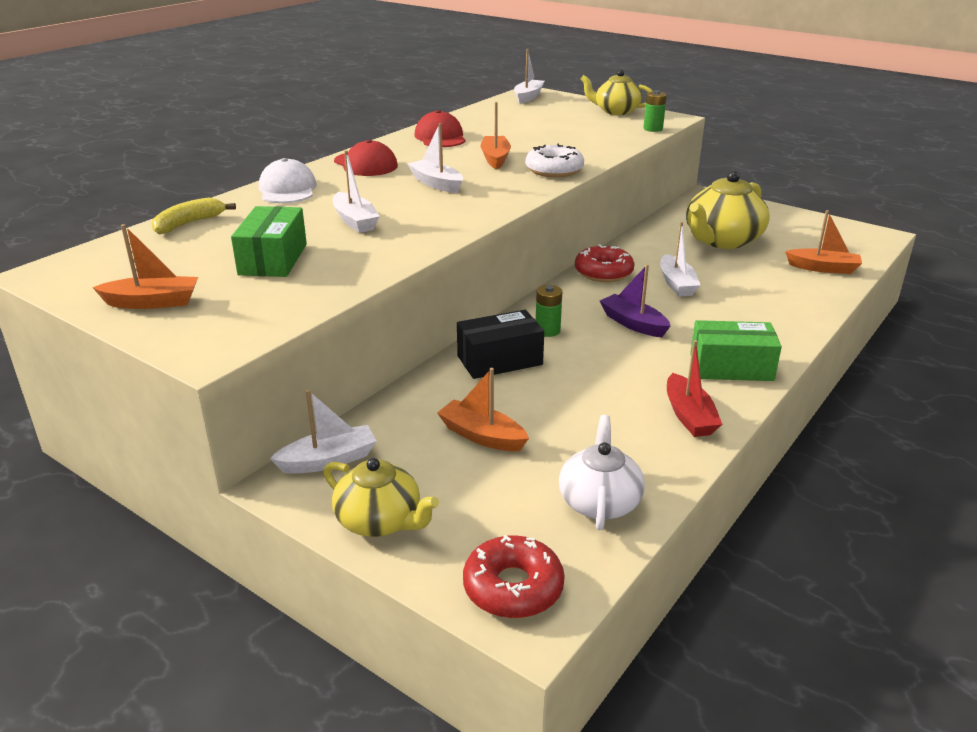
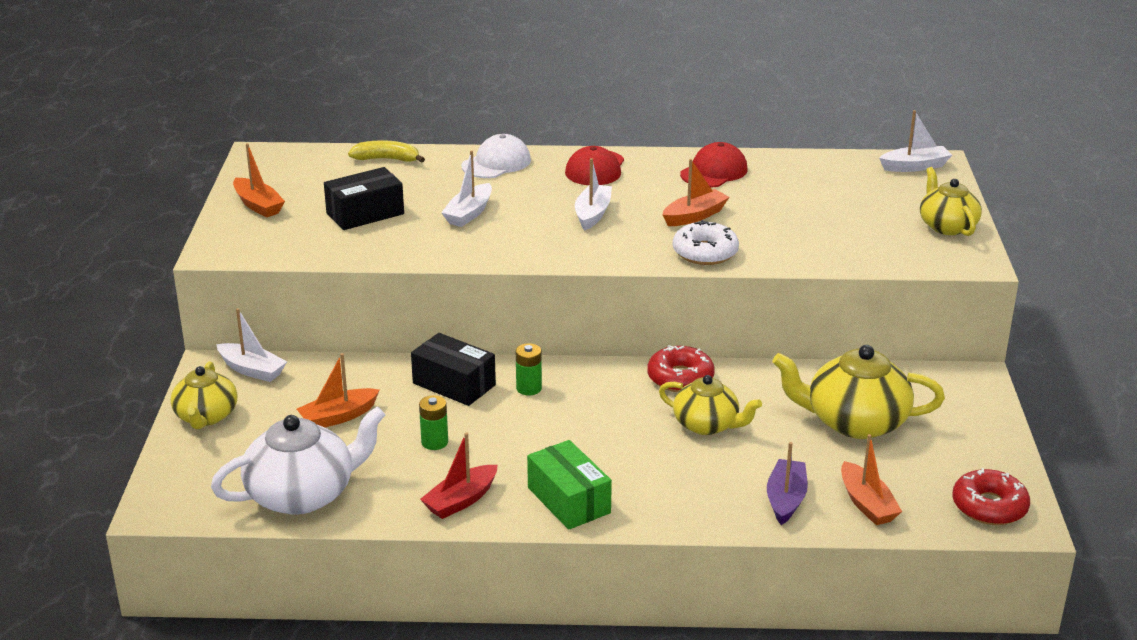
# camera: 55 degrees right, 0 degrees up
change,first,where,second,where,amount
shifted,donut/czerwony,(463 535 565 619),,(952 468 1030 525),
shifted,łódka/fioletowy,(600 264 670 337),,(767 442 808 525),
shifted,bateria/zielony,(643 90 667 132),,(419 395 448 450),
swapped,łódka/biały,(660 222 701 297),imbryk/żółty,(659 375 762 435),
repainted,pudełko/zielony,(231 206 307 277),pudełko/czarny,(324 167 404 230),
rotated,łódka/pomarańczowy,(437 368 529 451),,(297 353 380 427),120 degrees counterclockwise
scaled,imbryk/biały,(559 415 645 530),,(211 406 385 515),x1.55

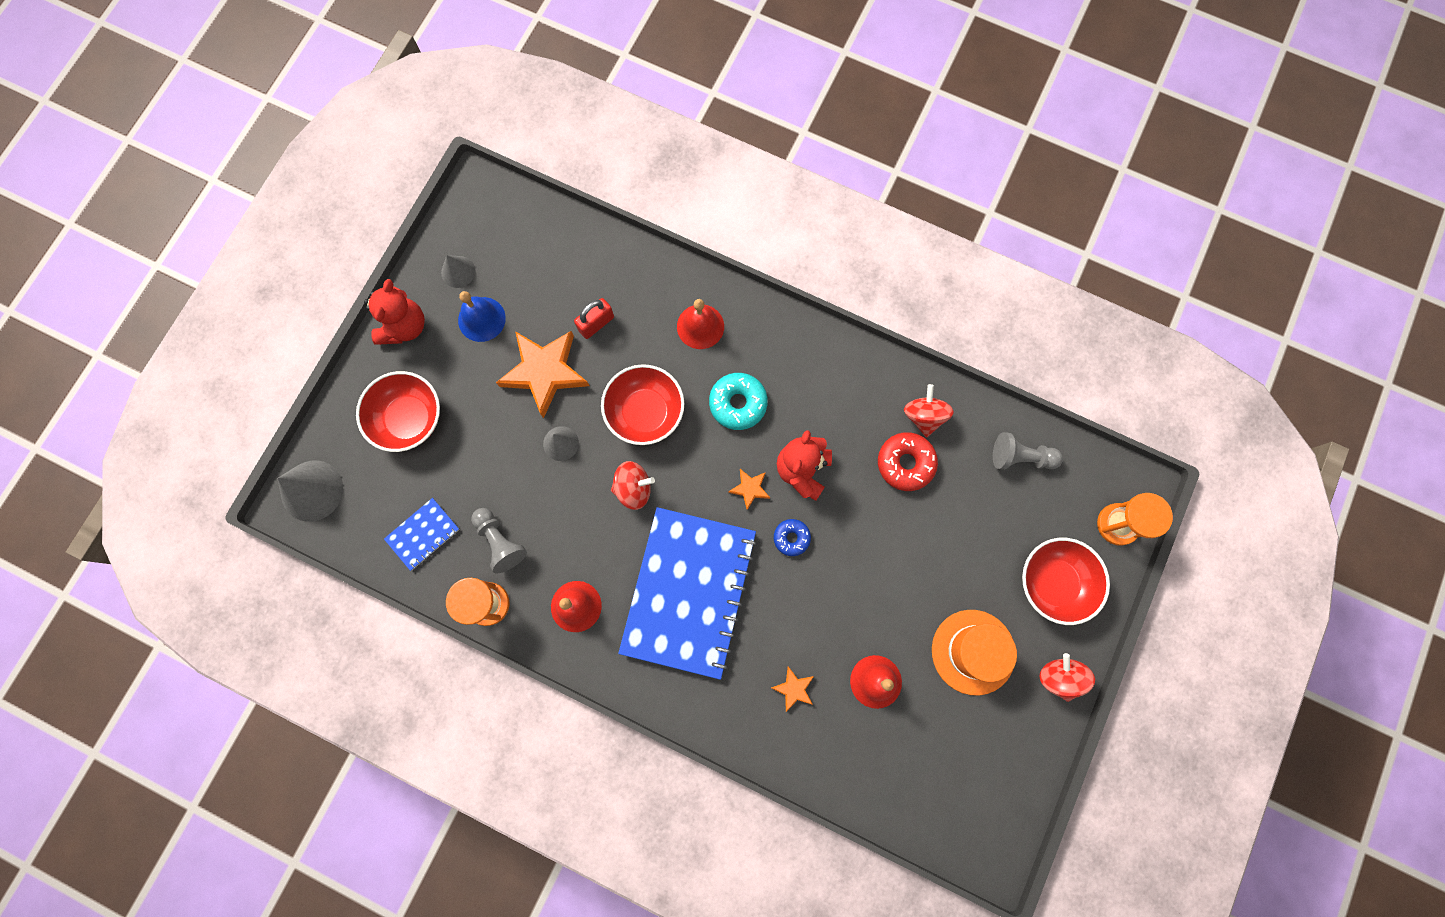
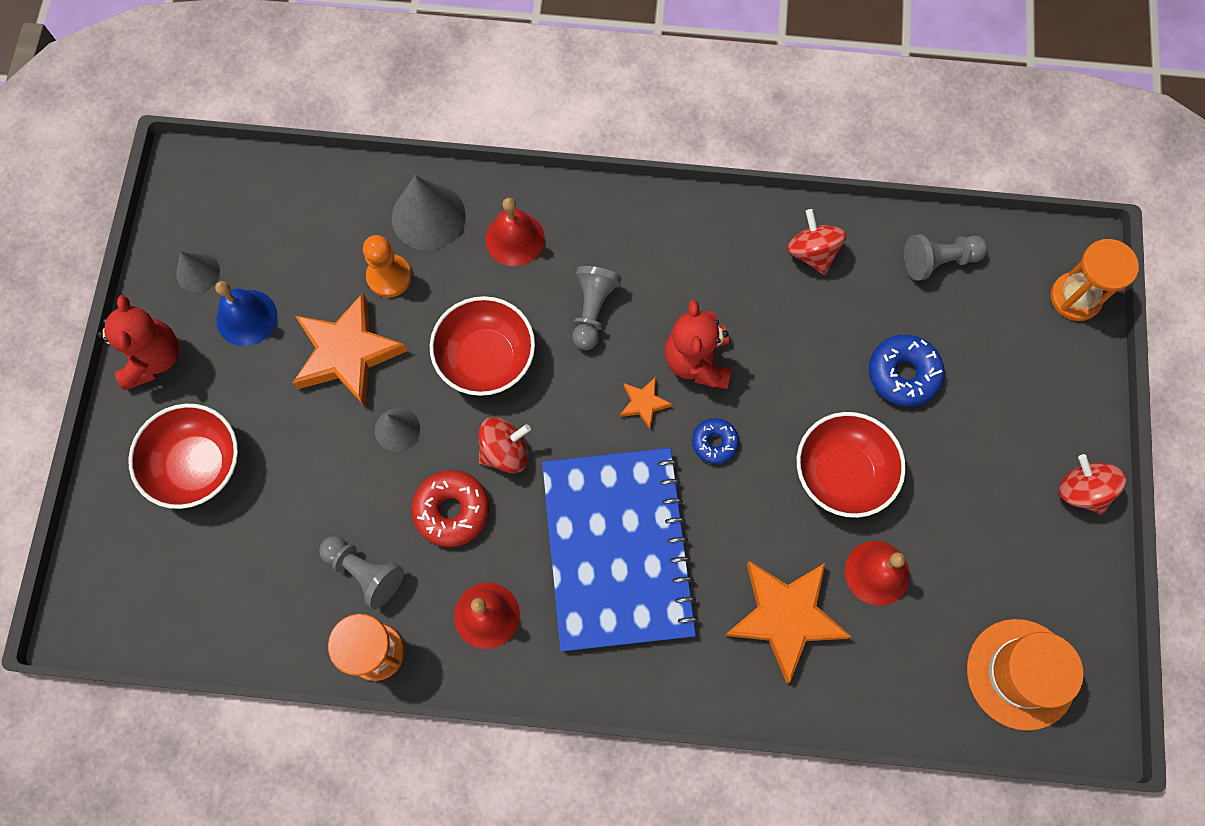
# camera: 20 degrees left, 5 degrees down
change,first,where,second,where,amount
gone,zeszyt/niebieski,(384 498 460 571),,,
new,,,donut/niebieski,(869 335 945 407),
shifted,stożek/szary,(277 460 343 522),,(391 175 466 250),
shifted,donut/czerwony,(878 432 938 491),,(411 470 489 547),
shifted,kapelusz/pomarańczowy,(932 610 1017 696),,(967 619 1084 731),
shifted,miska/czerwony,(1022 538 1110 625),,(797 412 906 518),
swapped,kłódka/czerwony,(574 298 614 339),pionek/pomarańczowy,(363 235 412 298),
swapped,donut/turkusowy,(709 373 768 430),pionek/szary,(572 266 622 350),
scaled,gwiazda/pomarańczowy,(771 666 814 712),,(724 561 852 683),x2.19

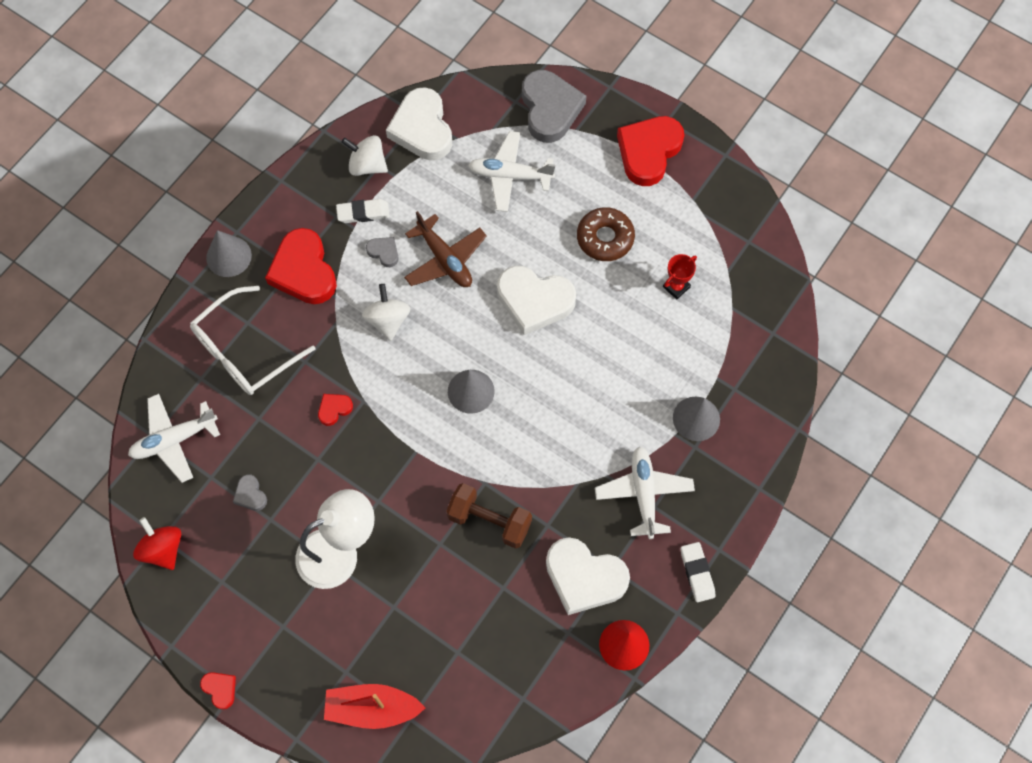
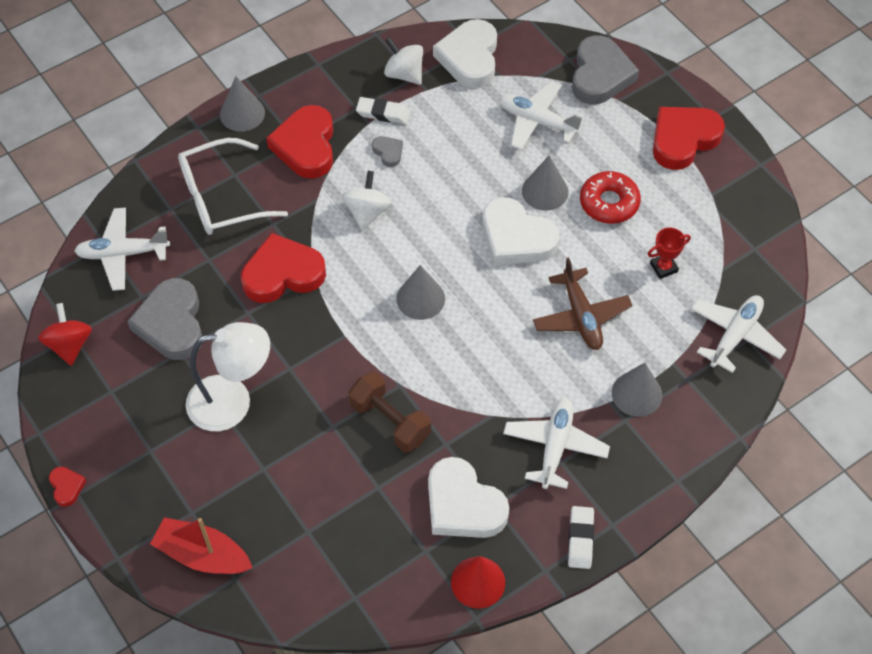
# camera: 20 degrees right, 10 degrees down
change,first,where,second,where,amount
new,,,stożek/szary,(522 156 568 211),
new,,,samolot/biały,(691 295 786 373),
shifted,samolot/brązowy,(404 211 487 287),,(533 257 633 350),
repainted,donut/brązowy,(577 207 635 261),donut/czerwony,(580 171 641 224),
scaled,serce/szary,(233 474 267 511),,(127 278 202 360),x2.22
scaled,serce/czerwony,(318 394 353 426),,(241 233 326 303),x2.22

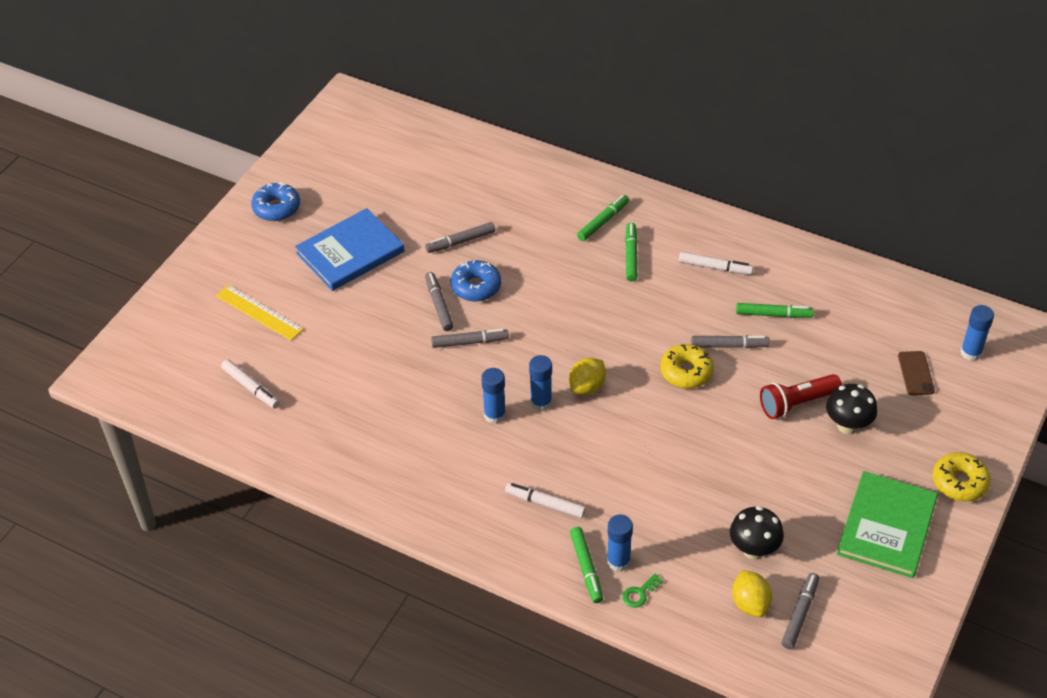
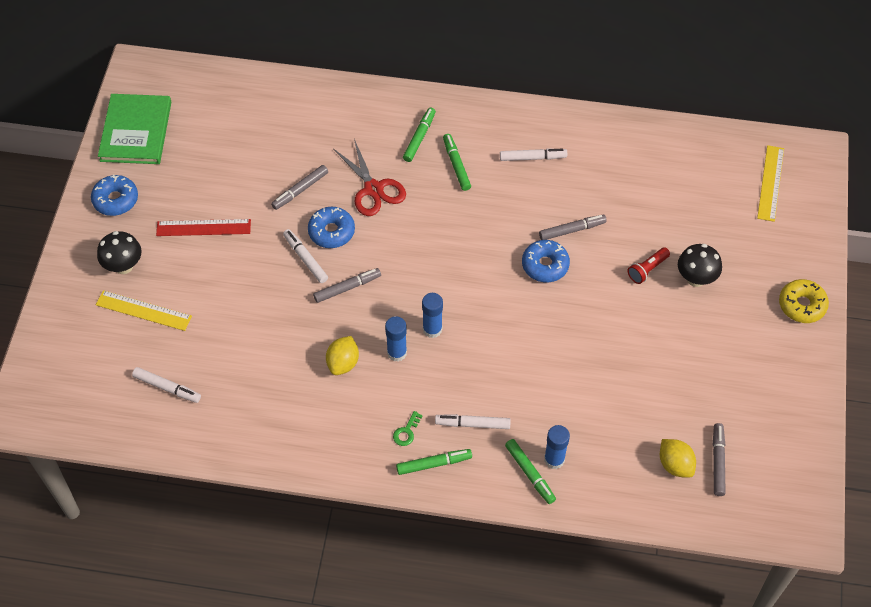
# camera: 20 degrees left, 10 degrees up
change,first,where,second,where,amount
gone,telefon/brązowy,(898 351 935 395),,,
new,,,nożyczki/czerwony,(333 139 406 216),
shifted,cytryna/żółty,(569 358 606 395),,(326 336 359 375),
shifted,klucz/zielony,(622 574 663 608),,(393 411 423 446),
shifted,grzyb/czarny,(730 506 784 560),,(97 231 141 274),
shifted,flamaster/zielony,(736 303 814 318),,(396 449 472 475),
shifted,książka/zielony,(837 471 938 578),,(98 94 171 164),
swapped,książka/niebieski,(295 208 404 291),linijka/czerwony,(156 219 251 236),
swapped,klej w sztyfcie/niebieski,(960 305 994 361),linijka/żółty,(757 145 784 222),
repainted,flamaster/szary,(425 272 454 331),flamaster/biały,(283 229 328 283),
repainted,donut/żółty,(660 344 714 389),donut/niebieski,(522 240 570 282),
scaled,latarka/czerwony,(760 374 842 419),,(628 247 670 284),x0.67

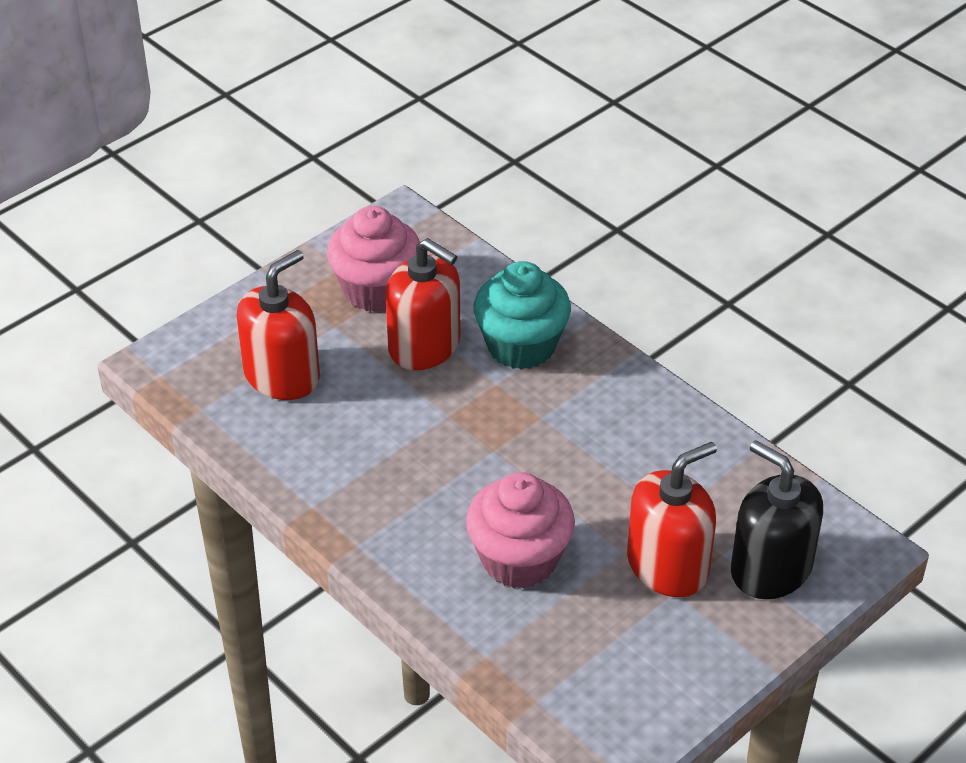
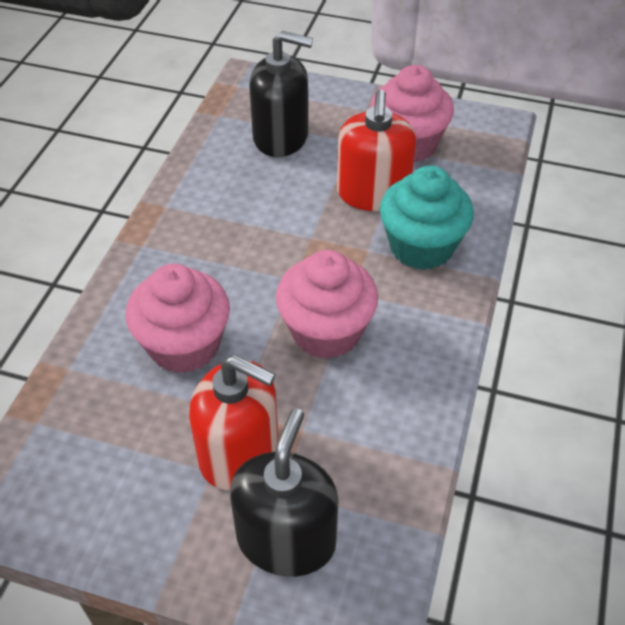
# camera: 60 degrees right, 5 degrees up
change,first,where,second,where,amount
new,,,muffinka/różowy,(276 250 378 359),
repainted,dozownik mydła/czerwony,(236 250 320 400),dozownik mydła/czarny,(249 31 313 157),

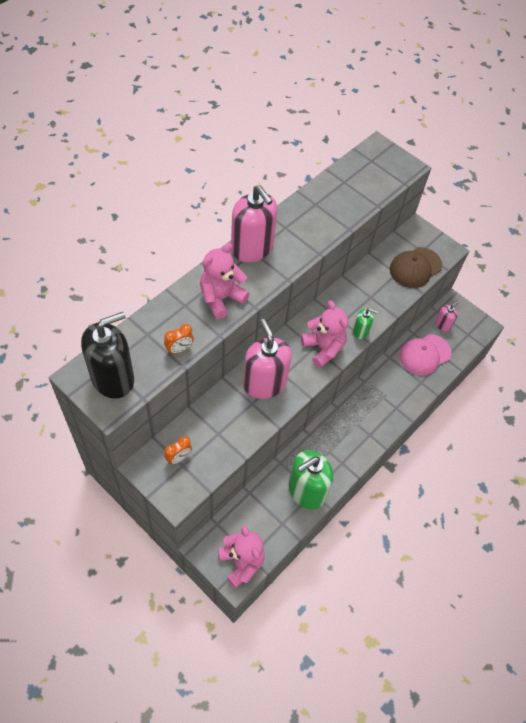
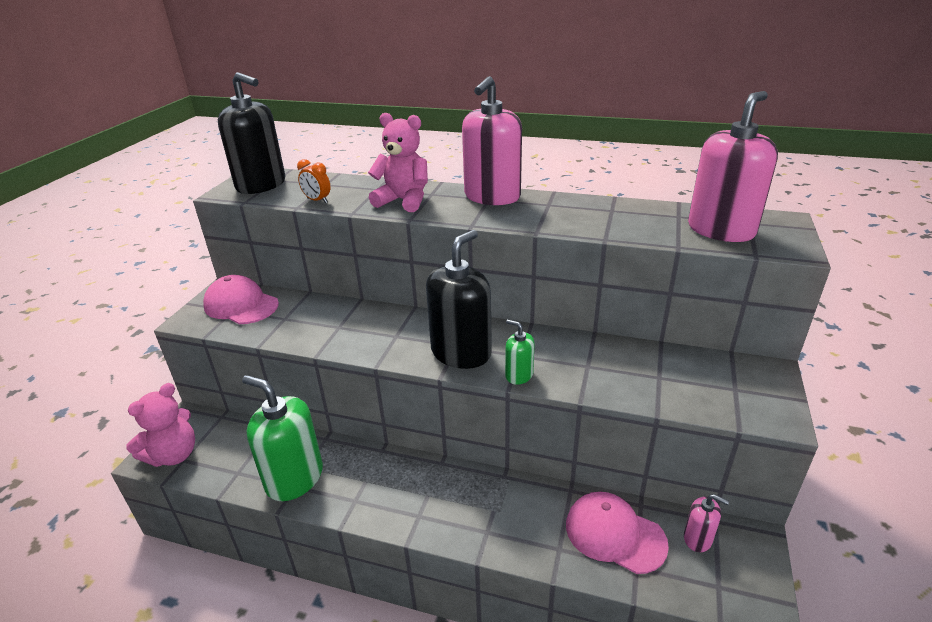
# camera: 70 degrees right, 25 degrees down
change,first,where,second,where,amount
gone,czapka/brązowy,(390 247 442 288),,,
shifted,dozownik mydła/różowy,(243 319 292 399),,(688 91 778 242),
swapped,budzik/pomarańczowy,(164 436 192 465),czapka/różowy,(203 275 279 324),
swapped,miś/różowy,(301 300 348 368),dozownik mydła/czarny,(426 230 492 369),
rotated,dozownik mydła/zielony,(353 308 378 339),,(505 319 535 385),135 degrees clockwise

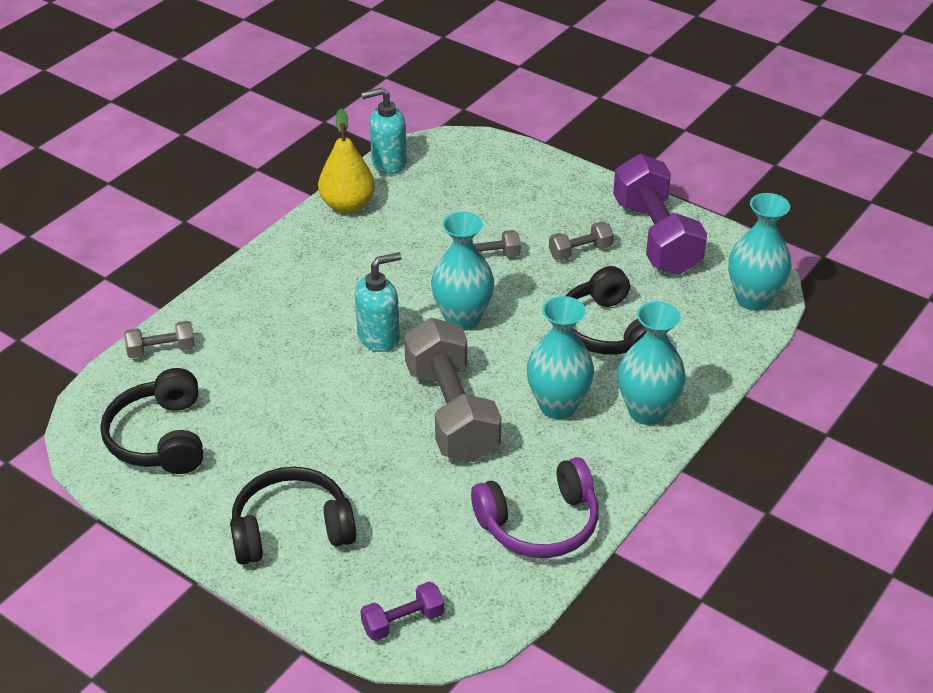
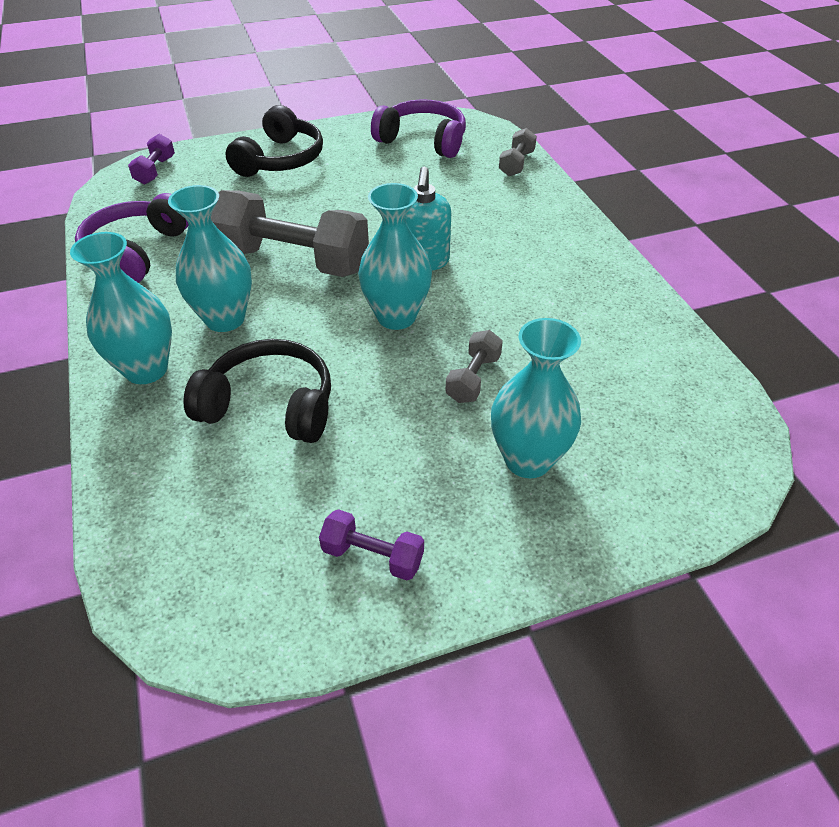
# camera: 125 degrees right, 5 degrees up
change,first,where,second,where,amount
gone,gruszka/żółty,(318 109 375 213),,,
gone,dozownik mydła/turkusowy,(361 87 407 174),,,
gone,hantel/szary,(549 222 614 260),,,
shifted,wazon/turkusowy,(728 193 791 311),,(491 318 581 478),
repainted,słuchawki/czarny,(100 368 203 474),słuchawki/fioletowy,(371 100 466 158),
scaled,hantel/fioletowy,(613 154 707 275),,(319 509 424 580),x0.46

